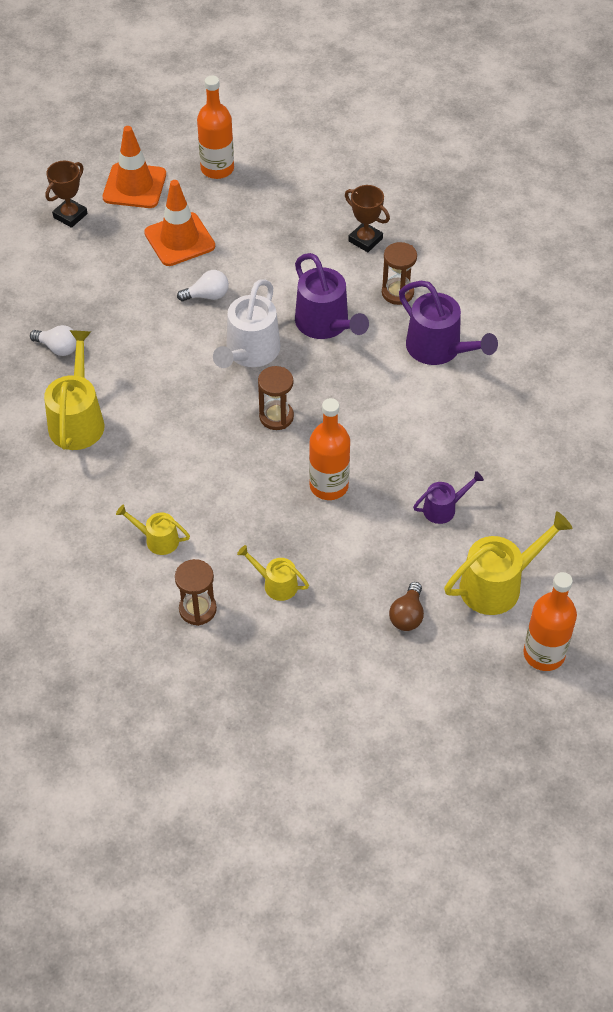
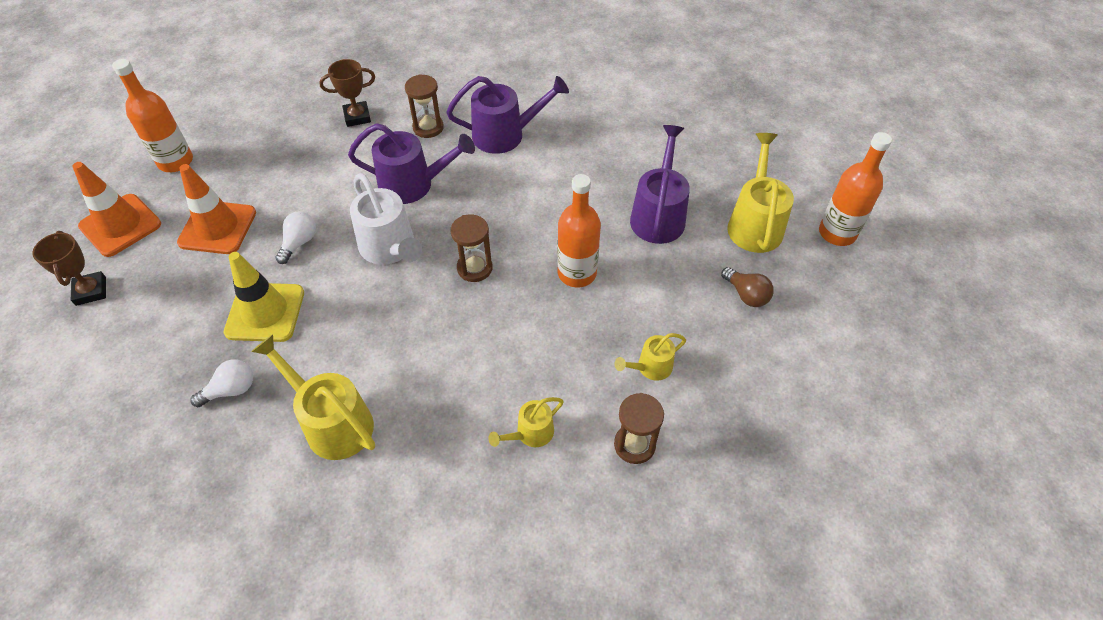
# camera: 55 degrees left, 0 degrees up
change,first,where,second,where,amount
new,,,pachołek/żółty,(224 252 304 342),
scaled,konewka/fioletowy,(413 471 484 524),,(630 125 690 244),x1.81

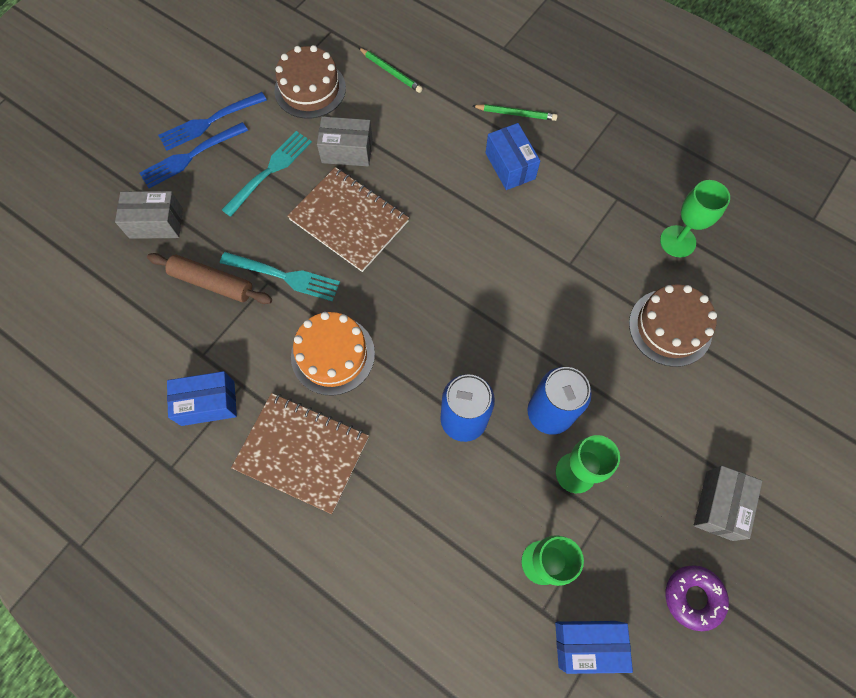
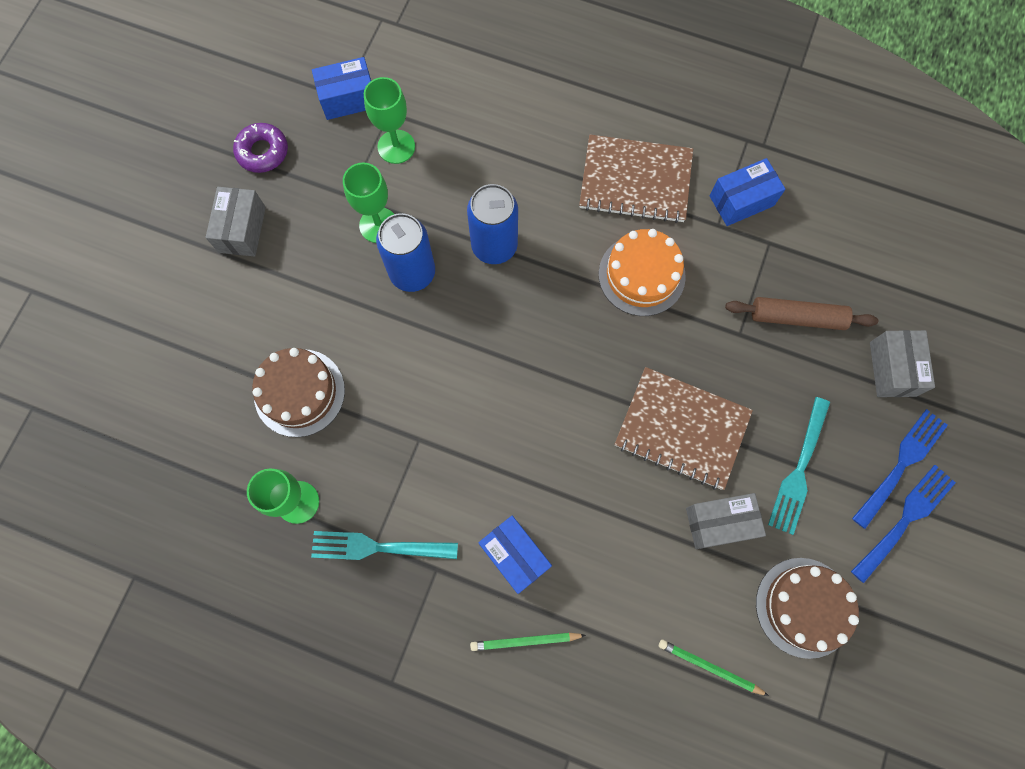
# camera: 165 degrees right, 5 degrees up
change,first,where,second,where,amount
shifted,widelec/turkusowy,(220 252 340 301),,(311 531 458 560),
rotated,pudełko/szary,(115 191 183 239),,(870 330 935 397),75 degrees counterclockwise

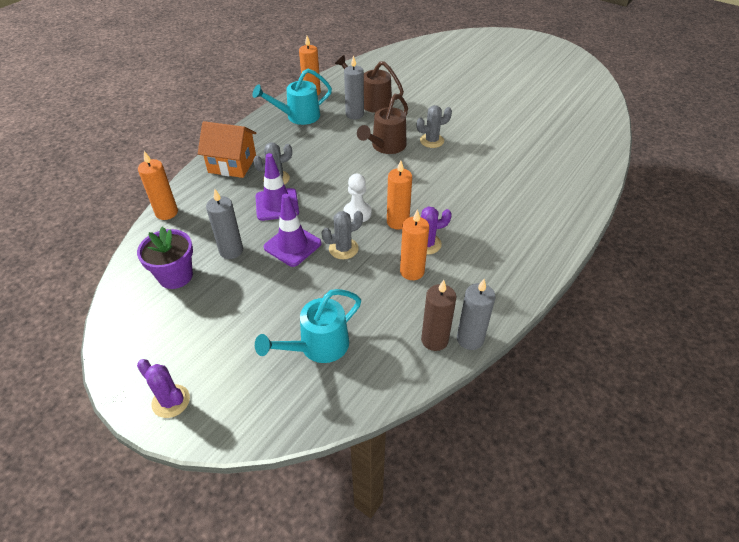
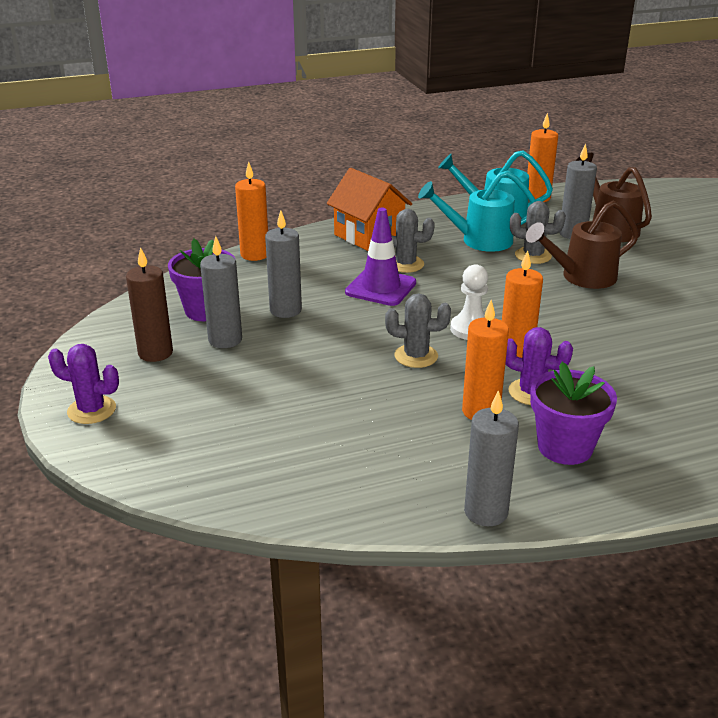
# camera: 35 degrees right, 15 degrees down
change,first,where,second,where,amount
gone,pachołek/fioletowy,(263 194 322 267),,,
new,,,świeca/szary,(200 236 242 348),
new,,,doniczka/fioletowy,(530 362 617 465),
shifted,konewka/turkusowy,(255 289 361 363),,(418 171 536 252),
shifted,kaktus/szary,(417 105 452 148),,(510 201 566 264),
shifted,świeca/brązowy,(421 280 456 351),,(126 247 173 362),
rotated,kaktus/fioletowy,(137 359 190 418),,(48 344 119 424),60 degrees counterclockwise

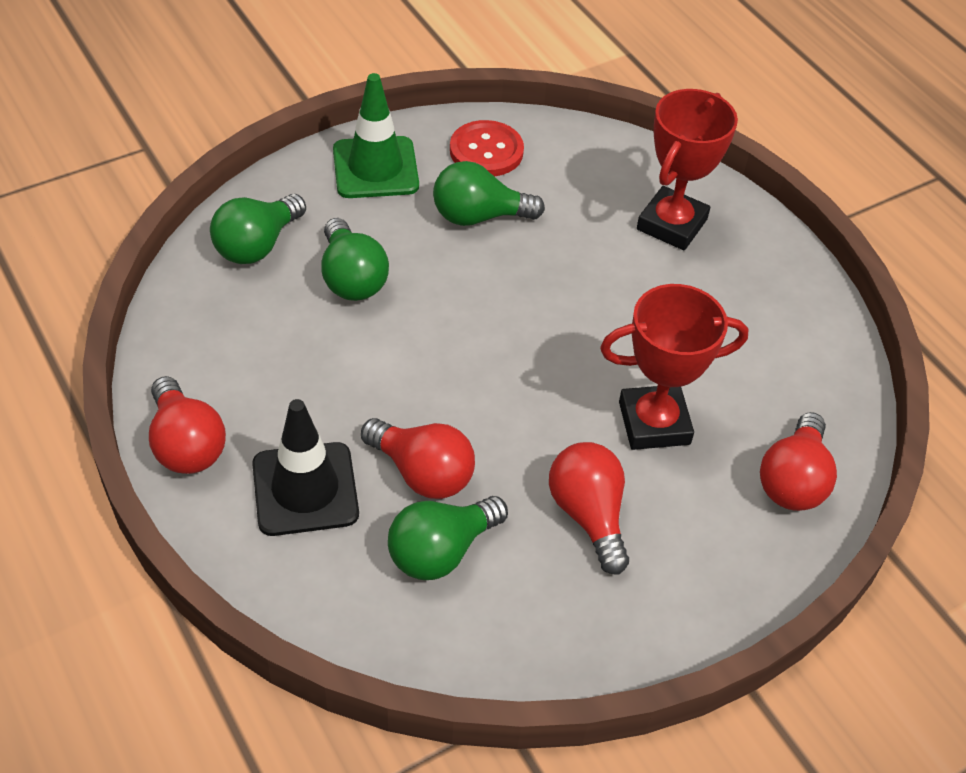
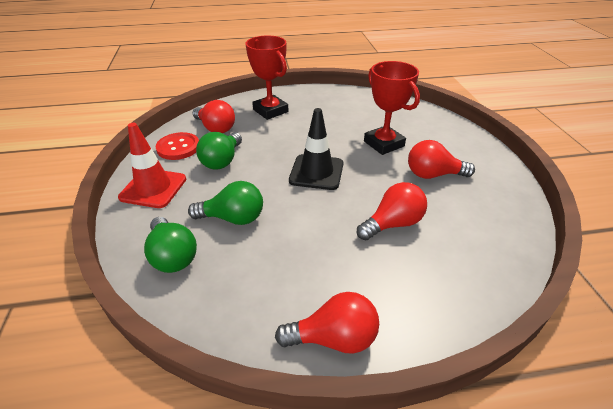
# camera: 65 degrees left, 10 degrees down
change,first,where,second,where,amount
gone,żarówka/zielony,(388 496 508 580),,,
shifted,pachołek/czarny,(252 399 359 536),,(289 108 343 190),
shifted,żarówka/czerwony,(760 412 837 511),,(193 100 235 133),
repainted,pachołek/zielony,(333 73 419 198),pachołek/czerwony,(118 123 186 208),
rotated,puchar/czerwony,(600 284 749 450),,(364 61 420 155),45 degrees counterclockwise

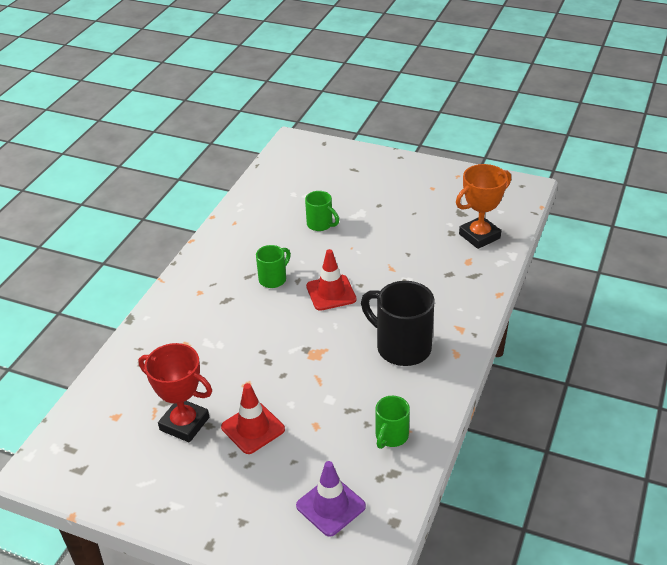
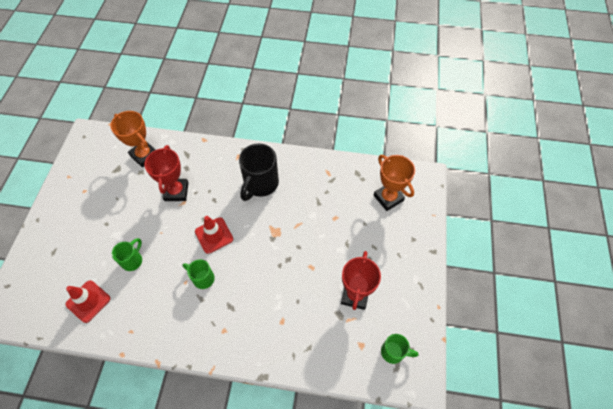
# camera: 105 degrees left, 20 degrees up
change,first,where,second,where,amount
new,,,puchar/czerwony,(144 145 188 201),
shifted,pachołek/czerwony,(221 383 285 454),,(65 280 111 323),
shifted,kubek/zielony,(376 396 410 449),,(381 334 419 364),
swapped,pachołek/fioletowy,(296 461 366 537),puchar/pomarańczowy,(374 155 415 211),

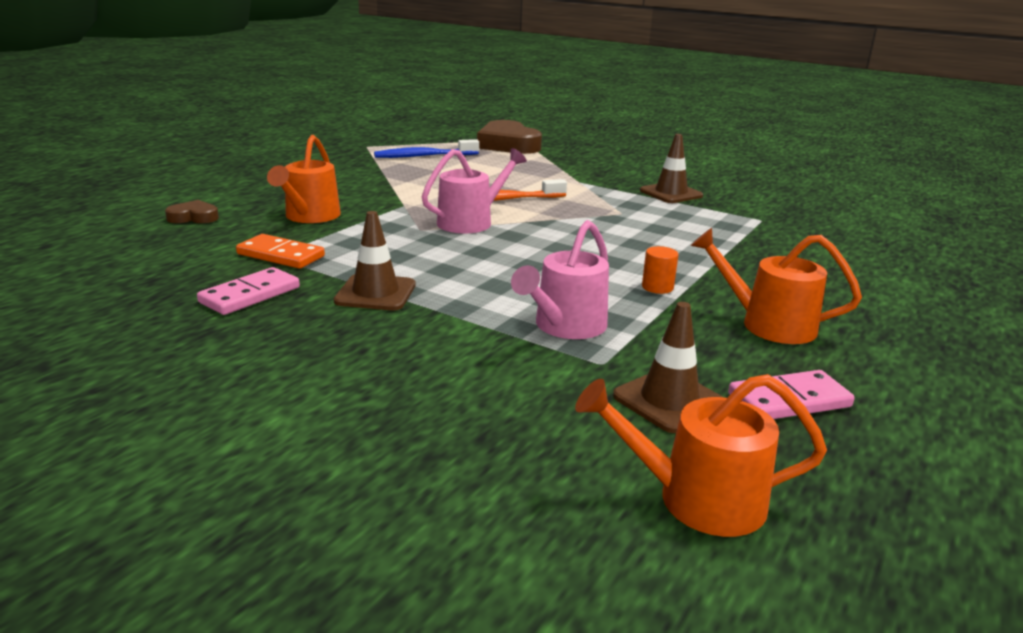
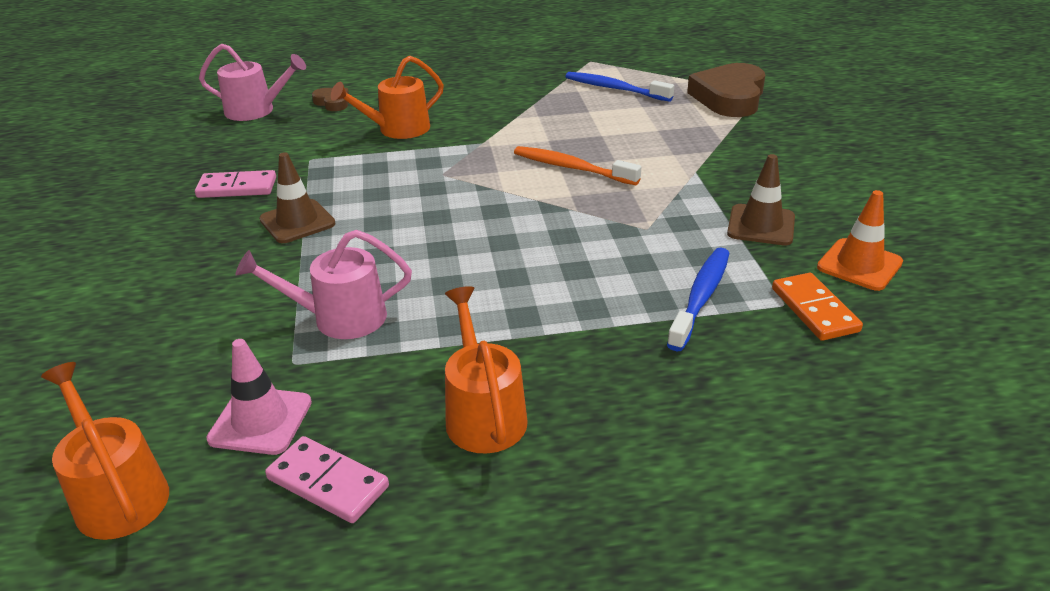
# camera: 50 degrees right, 10 degrees up
change,first,where,second,where,amount
gone,walec/pomarańczowy,(642 246 678 294),,,
new,,,szczoteczka do zębów/niebieski,(667 247 729 351),
new,,,pachołek/pomarańczowy,(817 190 903 291),
shifted,kostka domina/pomarańczowy,(236 234 325 269),,(772 273 863 341),
shifted,konewka/różowy,(422 148 527 233),,(199 44 306 121),
repainted,pachołek/brązowy,(613 302 723 433),pachołek/różowy,(206 339 312 455),

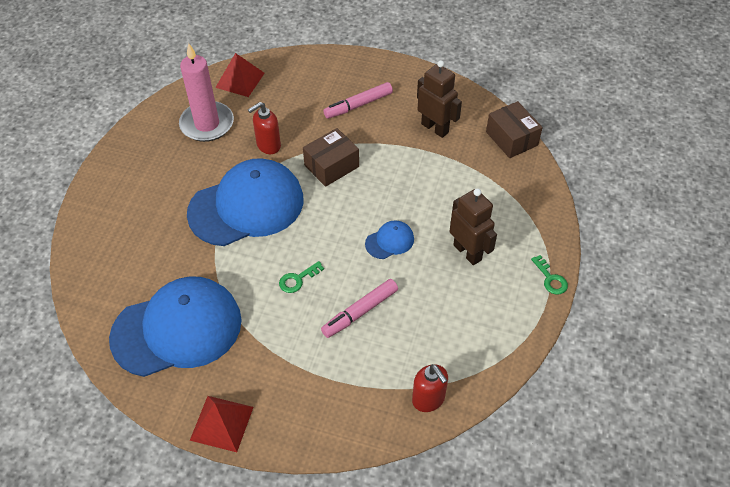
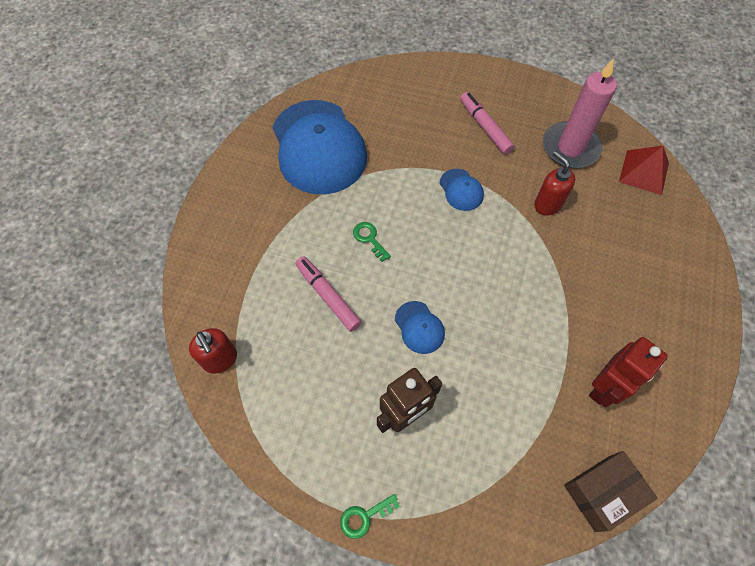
# camera: 90 degrees right, 10 degrees up
change,first,where,second,where,amount
gone,piramida/czerwony,(190 396 253 452),,,
gone,pudełko/brązowy,(303 128 359 187),,,
shifted,flamaster/różowy,(323 82 393 119),,(460 92 514 155),
repainted,robot/brązowy,(417 60 462 138),robot/czerwony,(589 337 668 407),
rotated,dozownik mydła/czerwony,(412 364 448 412),,(189 328 237 374),90 degrees counterclockwise
scaled,czapka/niebieski,(187 158 304 246),,(440 169 484 211),x0.42

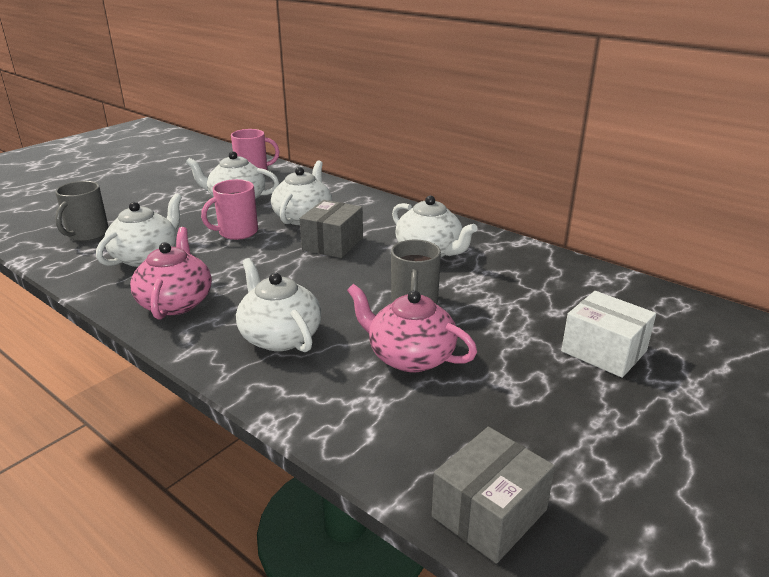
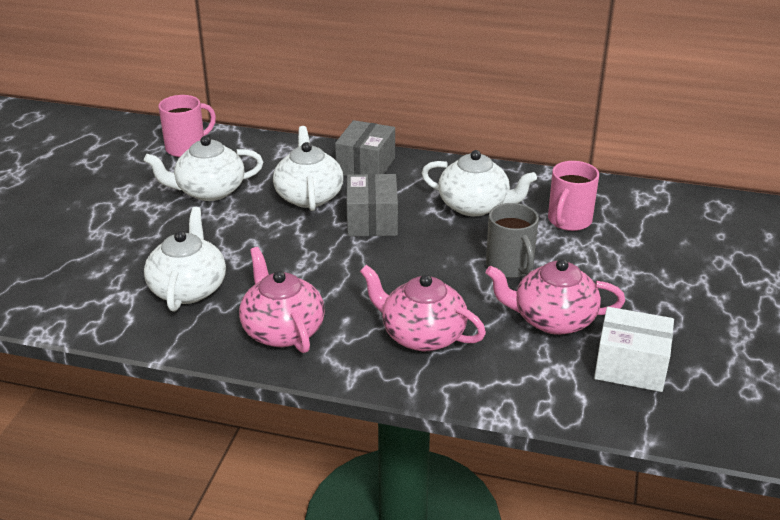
# camera: 25 degrees left, 5 degrees up
change,first,where,second,where,amount
gone,kubek/szary,(55 181 109 241),,,
shifted,kubek/różowy,(201 179 258 240),,(548 161 599 231),
shifted,pudełko/szary,(432 427 555 564),,(335 120 395 176),
shifted,pudełko/biały,(561 291 656 378),,(594 307 674 392),
repainted,imbryk/biały,(236 258 321 352),imbryk/różowy,(360 265 486 351),

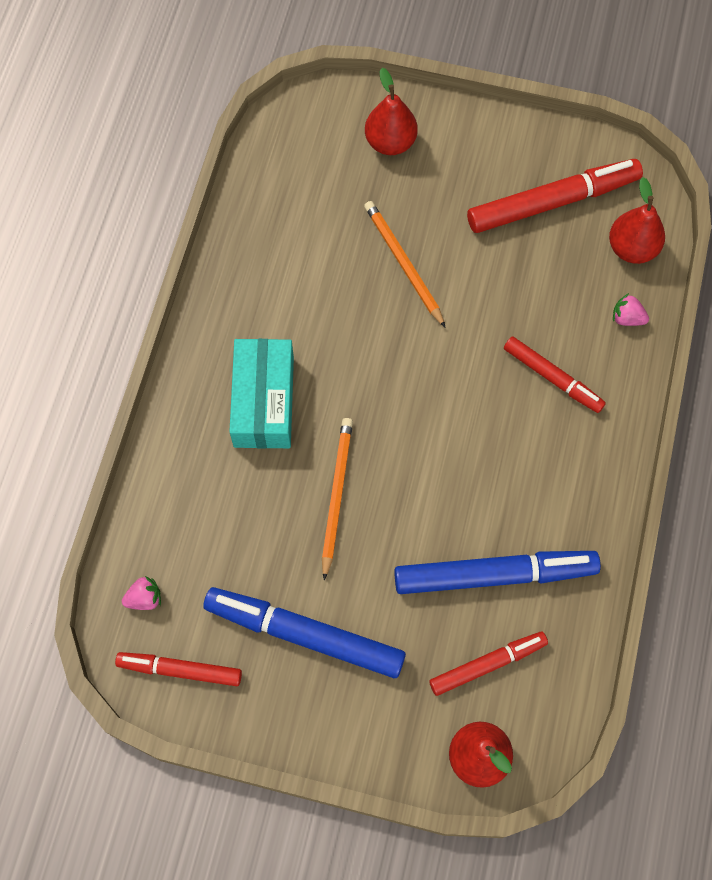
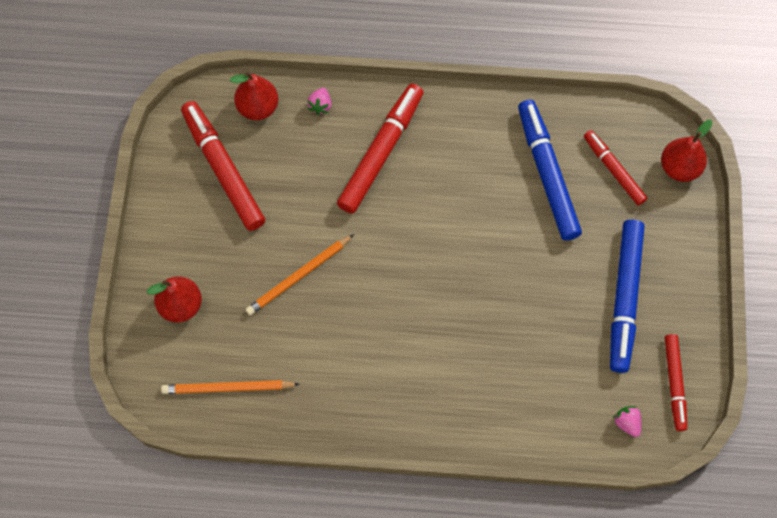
# camera: 100 degrees left, 0 degrees up
change,first,where,second,where,amount
gone,pudełko/turkusowy,(229 339 294 449),,,
shifted,ołówek/pomarańczowy,(322 418 353 580),,(161 380 300 394),
scaled,flamaster/czerwony,(504 336 606 413),,(337 84 424 214),x1.66

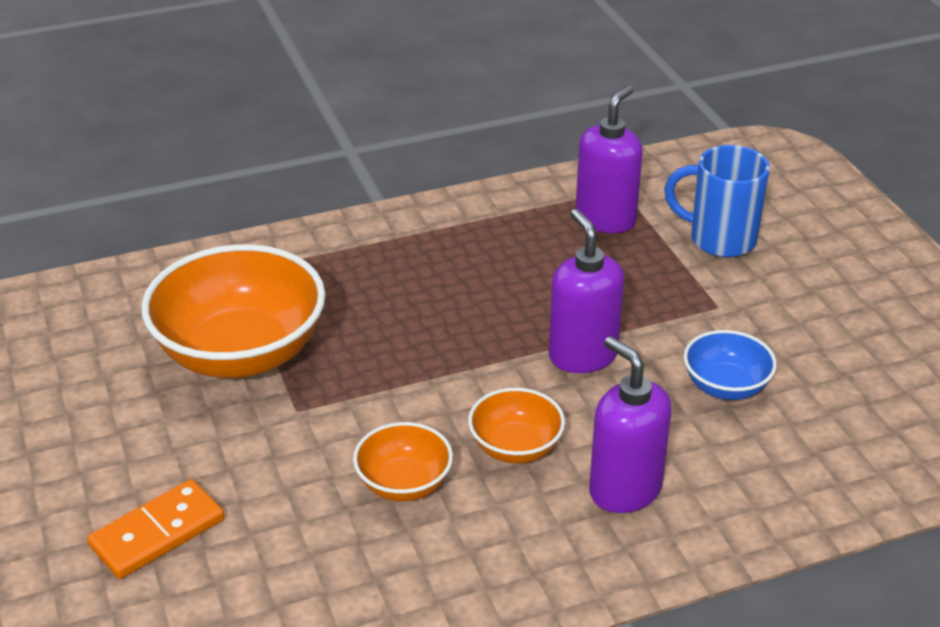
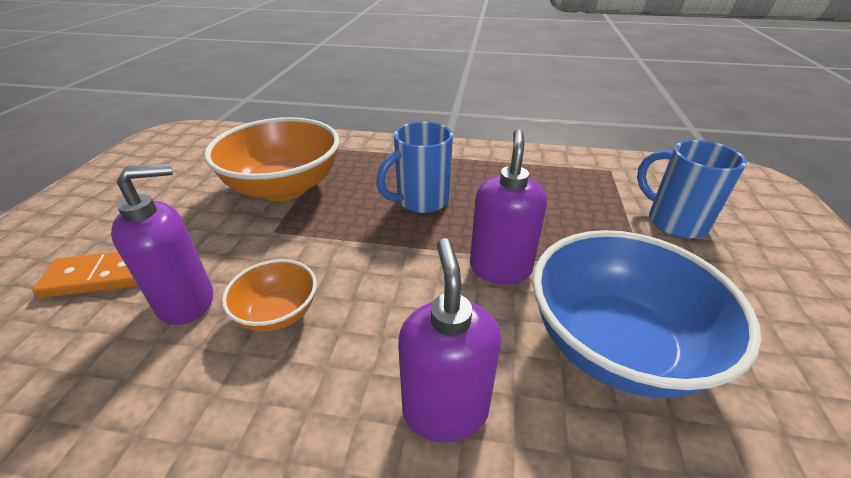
# camera: 30 degrees right, 0 degrees up
change,first,where,second,where,amount
gone,miska/pomarańczowy,(468 388 565 463),,,
new,,,kubek/niebieski,(376 121 453 213),
shifted,dozownik mydła/fioletowy,(576 85 643 233),,(111 163 213 325),
scaled,miska/niebieski,(684 330 777 400),,(533 230 762 398),x2.00

